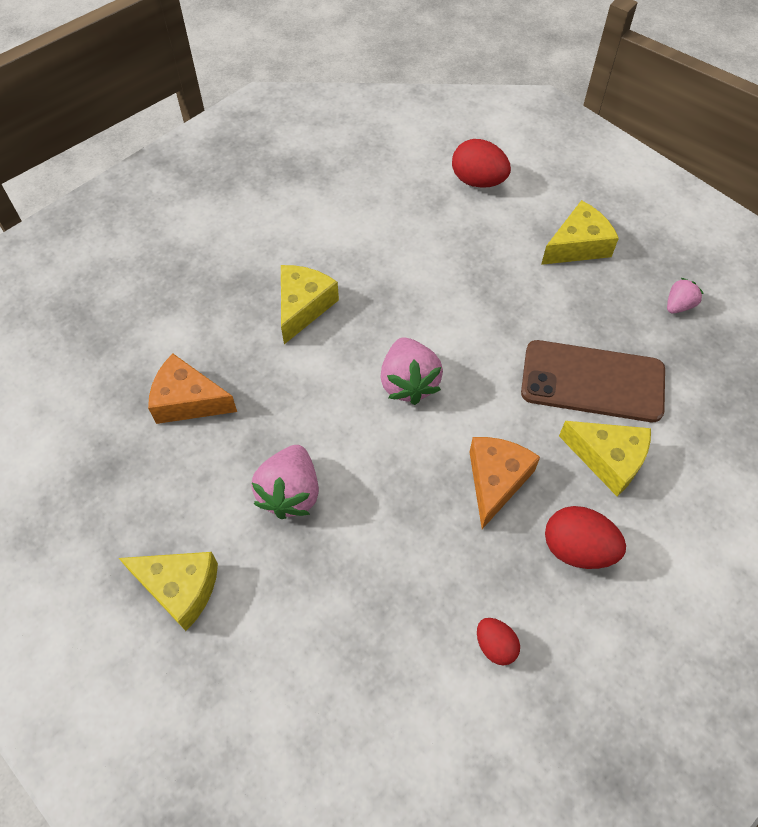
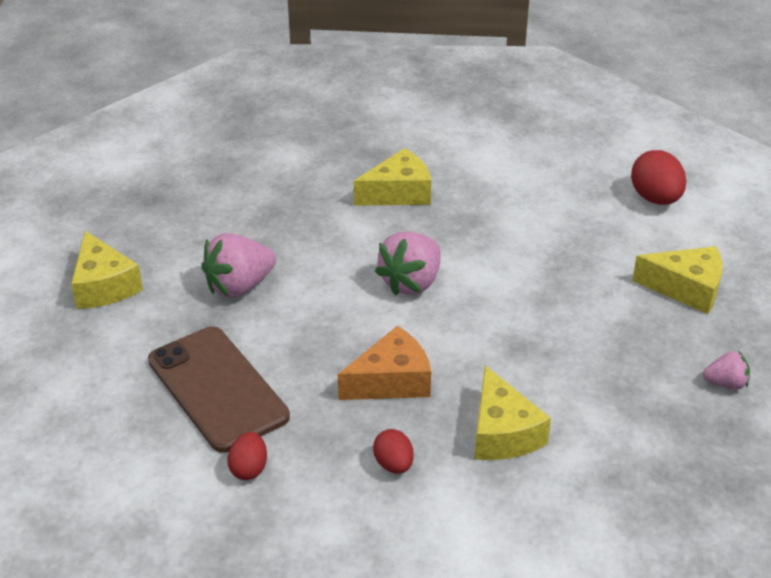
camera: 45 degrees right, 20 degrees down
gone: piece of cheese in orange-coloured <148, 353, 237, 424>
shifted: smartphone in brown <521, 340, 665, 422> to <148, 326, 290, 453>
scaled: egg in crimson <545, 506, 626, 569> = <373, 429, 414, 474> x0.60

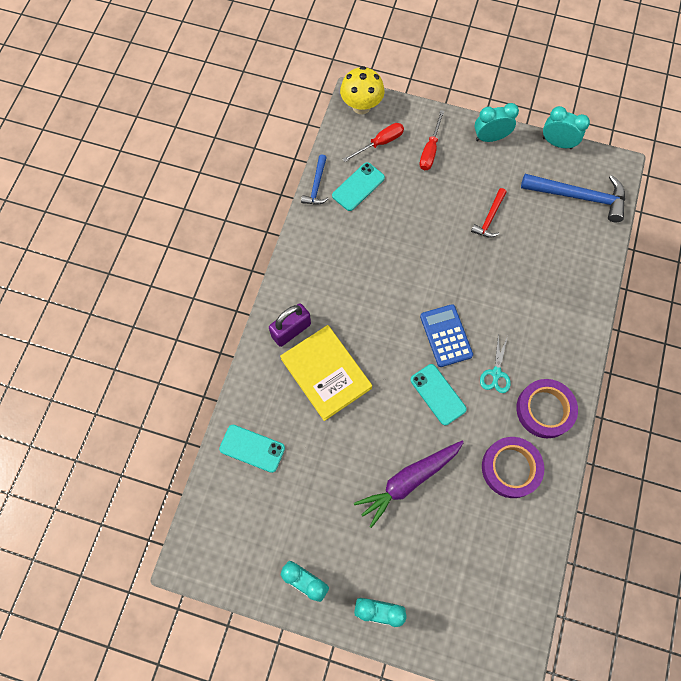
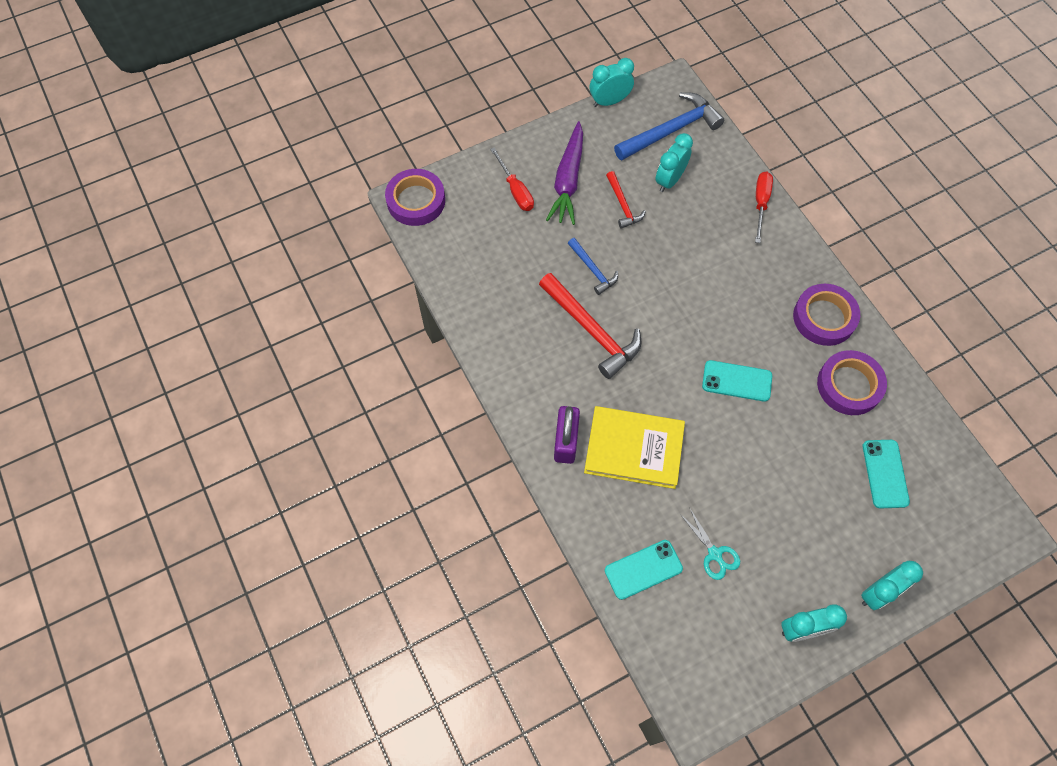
camera: 45 degrees left, 5 degrees down
gone: adding machine in royal blue <420, 304, 473, 367>
new: carpenter's hammer in crimson <539, 273, 642, 379>
shifted: carpenter's hammer in royal blue <301, 154, 328, 204> to <568, 238, 618, 295>; smartphone in turquoise <332, 162, 385, 211> to <863, 440, 910, 508>; hand screwdriver in crimson <343, 123, 404, 162> to <755, 172, 773, 243>; root vegetable in royal purple <354, 440, 464, 528> to <546, 121, 583, 225>; bedside clock in turquoise <474, 103, 519, 142> to <655, 133, 693, 192>; shears in turquoise <480, 333, 511, 393> to <680, 507, 740, 580>
swapped: toadstool in yellow <340, 66, 384, 114> to sticky tape in royal purple <385, 169, 445, 226>

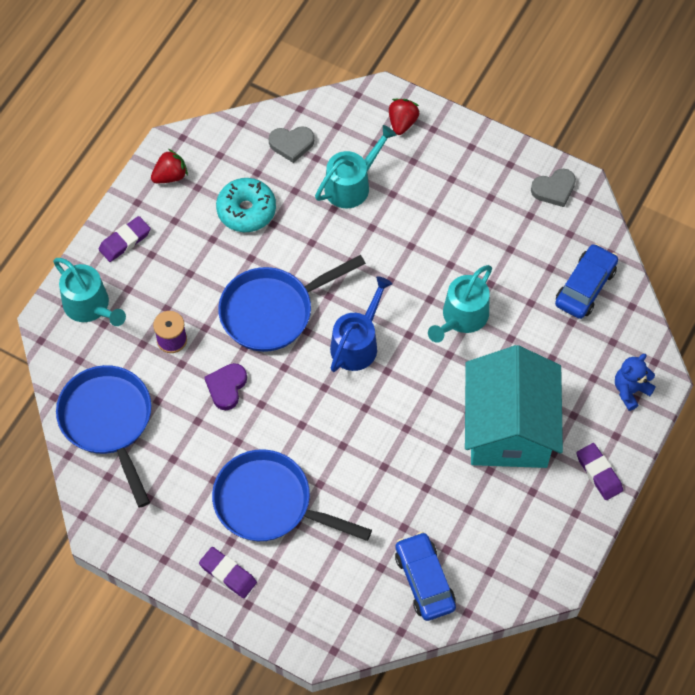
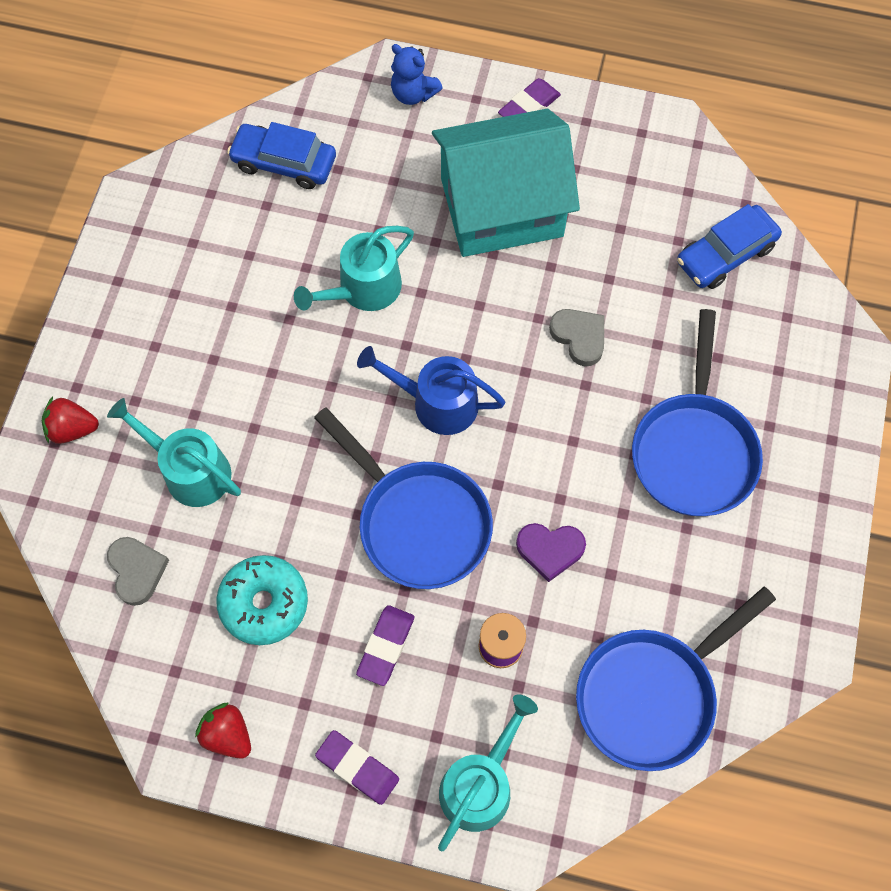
camera: 105 degrees left, 5 degrees up
shifted: eraser in royal purple <199, 547, 257, 598> to <356, 605, 414, 686>; heart shape in ash-grey <531, 169, 576, 207> to <549, 309, 604, 366>
rotated: sprinkling can in turquoise <428, 265, 492, 343> = <294, 226, 414, 311> 120 degrees clockwise

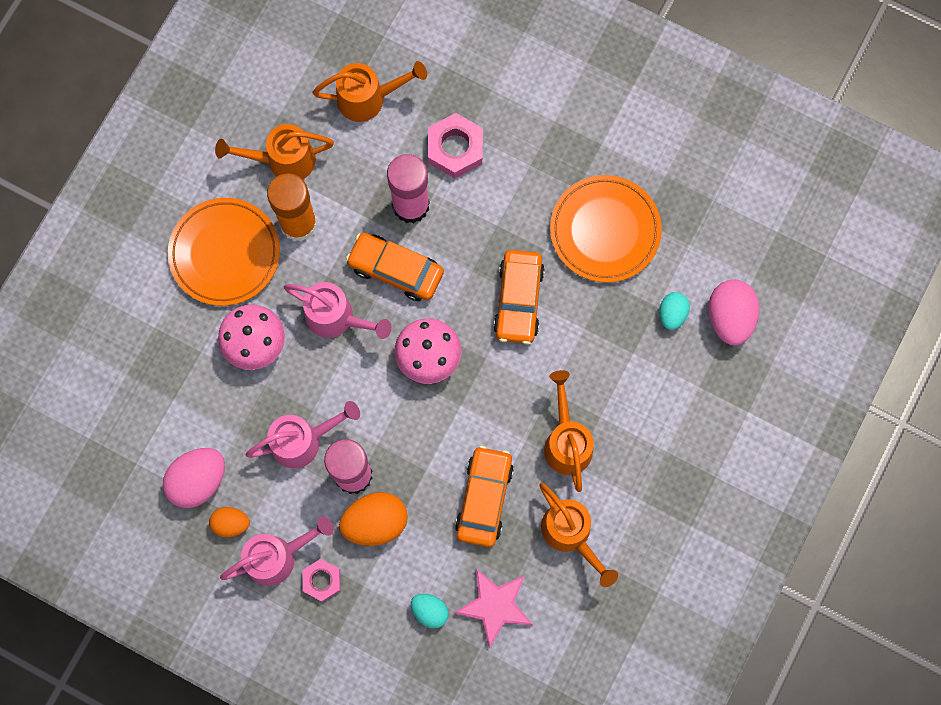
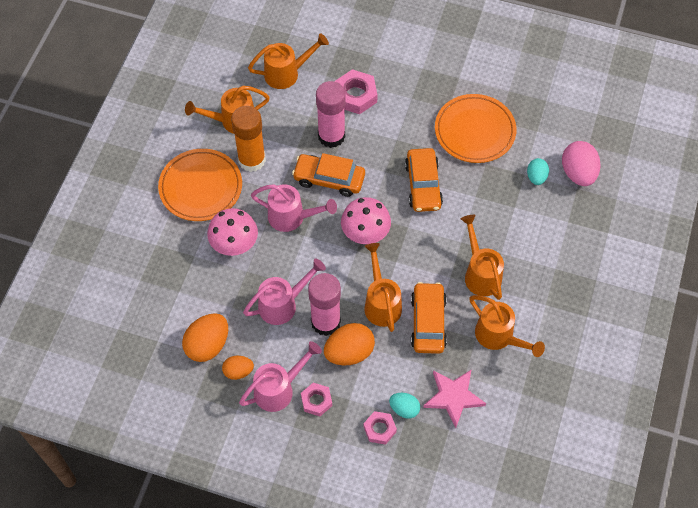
camera: 10 degrees left, 15 degrees down
new: hexagon nut in rose-pink <363, 411, 397, 445>; sprinkling can in orange-coloured <364, 243, 402, 332>
repainted: egg in rose-pink <163, 448, 225, 508> to egg in orange-coloured <182, 313, 228, 362>

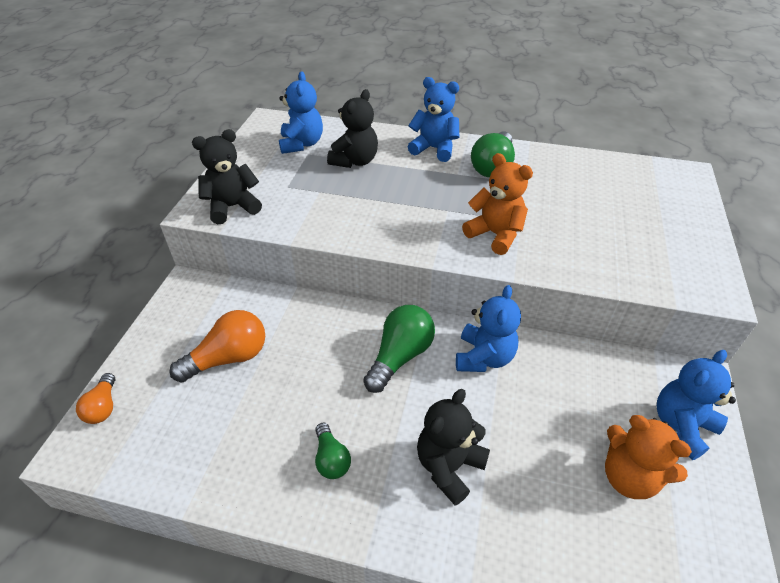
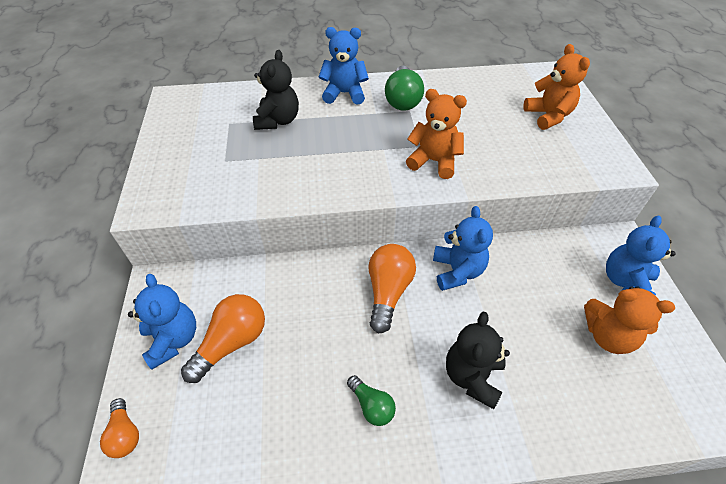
camera: 20 degrees left, 5 degrees up
gone: stuffed bear in black <192, 129, 262, 224>
new: stuffed bear in orange-coloured <523, 44, 590, 130>
shifted: stuffed bear in royal blue <279, 71, 323, 154> to <128, 274, 196, 370>
repainted: bulb in leaf-green <363, 305, 435, 393> to bulb in orange-coloured <369, 244, 416, 333>

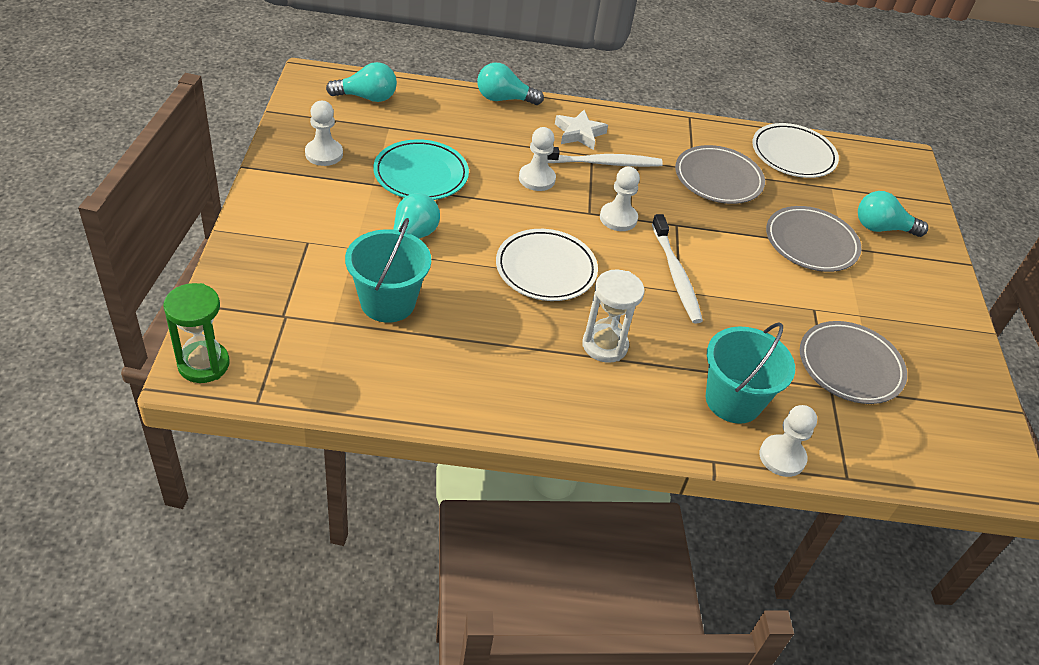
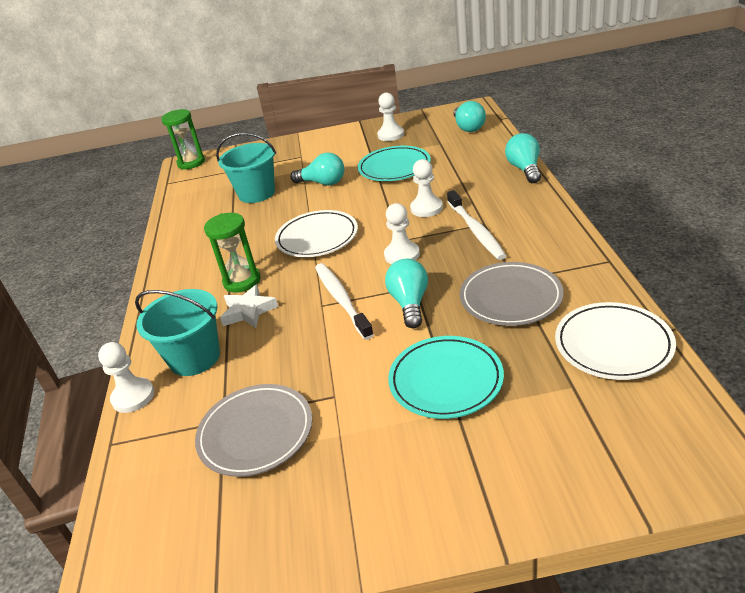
camera: 90 degrees right, 10 degrees down
shifted: star shape in white <555, 110, 608, 150> to <220, 284, 278, 328>; bulb in turquoise <858, 191, 928, 237> to <385, 259, 428, 328>
repainted: hourglass in white <582, 269, 645, 363> to hourglass in leaf-green <204, 213, 261, 293>; flat dish in ash-grey <766, 206, 862, 272> to flat dish in turquoise <388, 336, 504, 419>
rotated: dental brush in white <652, 214, 703, 324> = <315, 263, 374, 340> 90 degrees clockwise

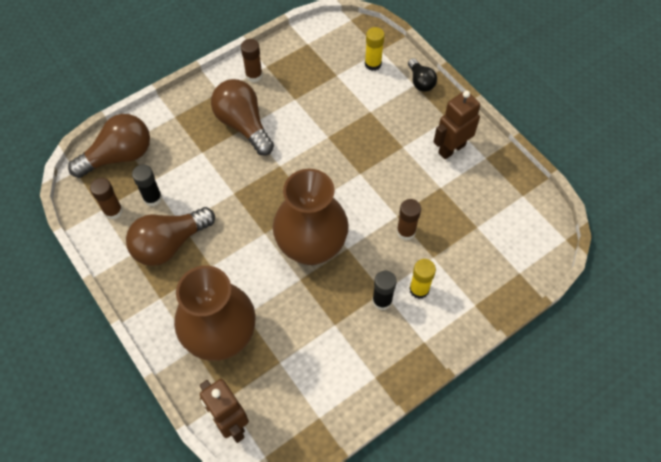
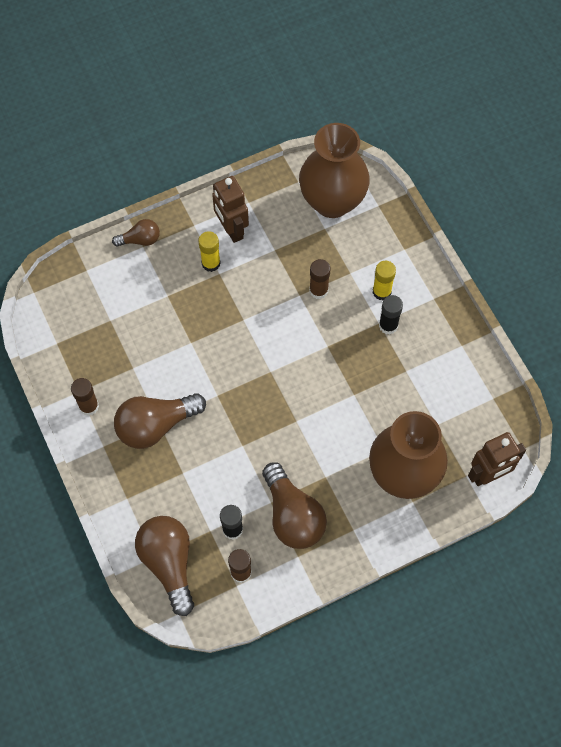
camera: 80 degrees left, 5 degrees up
shifted: vase in brown <273, 169, 349, 265> to <299, 123, 370, 218>; stick of glue in yellow <365, 27, 385, 71> to <198, 231, 221, 272>
repainted: bulb in black <408, 58, 437, 92> to bulb in brown <112, 219, 160, 247>

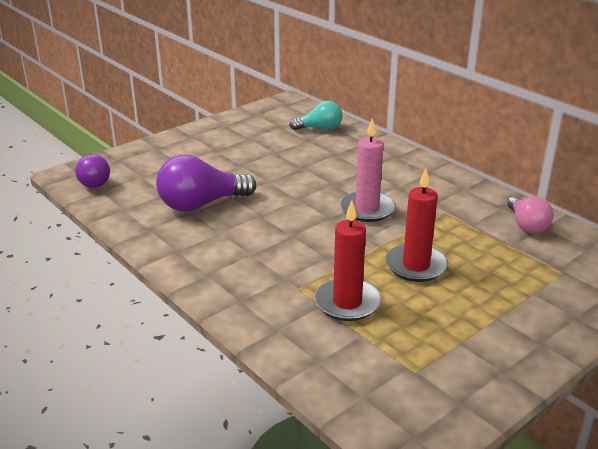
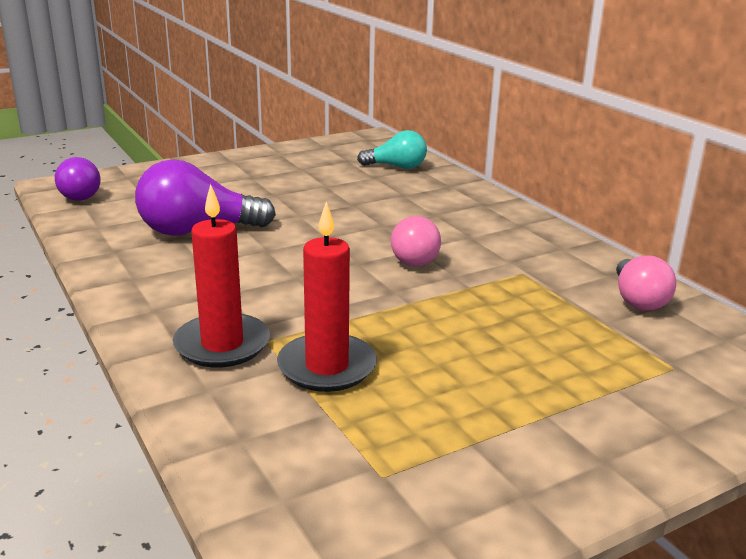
camera: 10 degrees right, 5 degrees down
shifted: wax candle in crimson <385, 168, 448, 282> to <173, 184, 270, 368>
swapped: wax candle in rose-pink <340, 118, 395, 222> to bulb in rose-pink <391, 216, 441, 267>

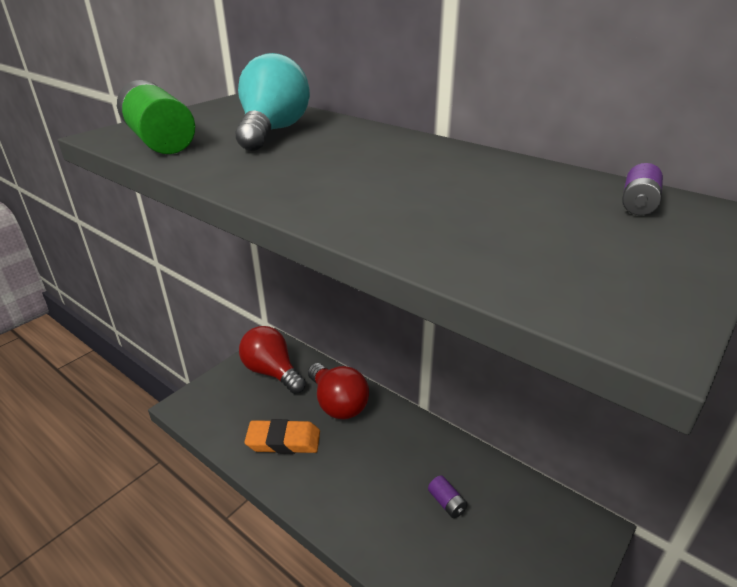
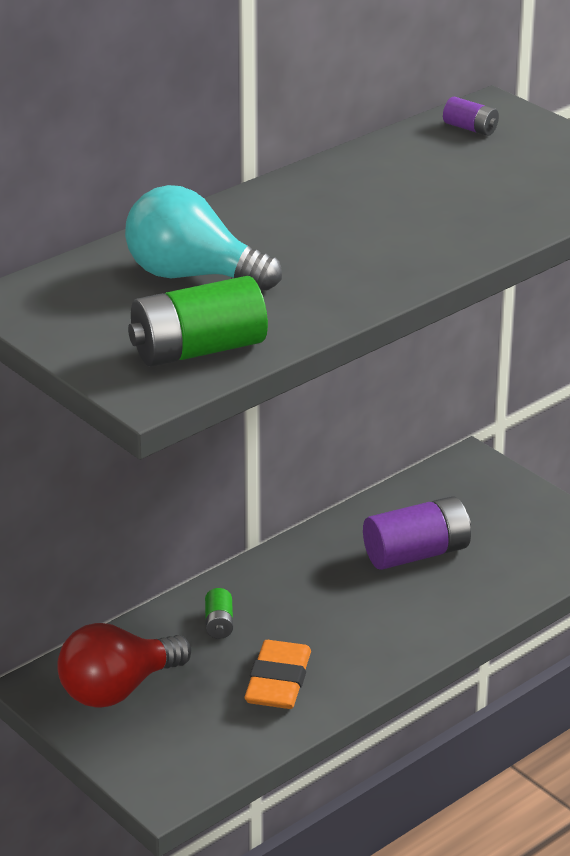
camera: 80 degrees left, 0 degrees up
swapped: bulb in crimson <308, 363, 369, 420> to battery in leaf-green <205, 588, 233, 639>
scaled: battery in royal purple <428, 476, 468, 518> = <363, 496, 471, 570> x2.06

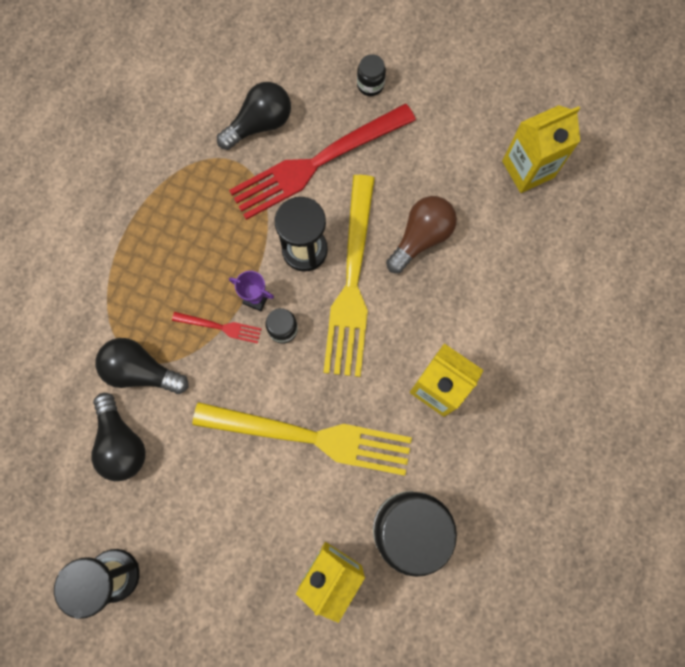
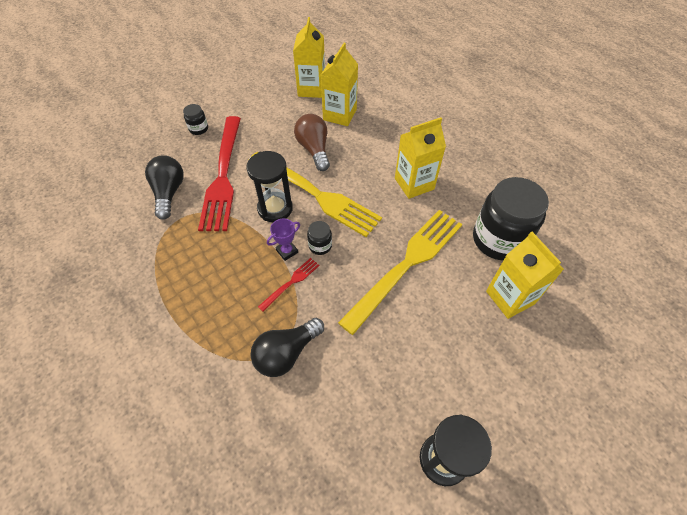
camera: 60 degrees left, 20 degrees down
gone: bulb in black <91, 393, 146, 481>
new: milk carton in yellow <321, 43, 358, 126>

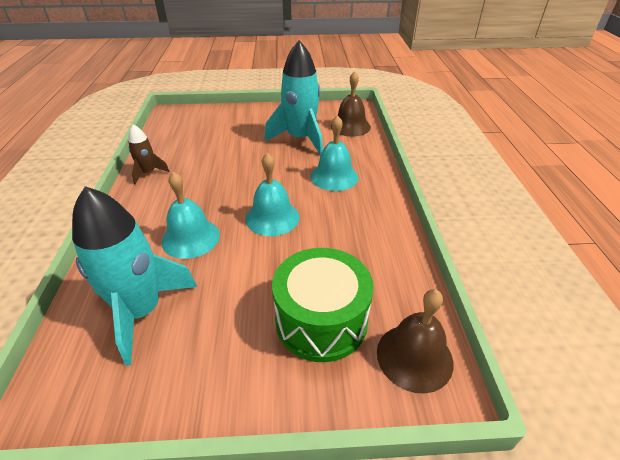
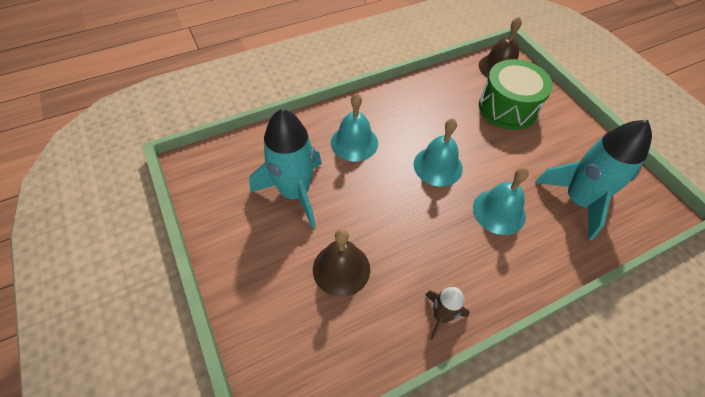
camera: 115 degrees left, 15 degrees up
shifted: bell in brown <331, 71, 371, 137> to <313, 229, 370, 297>

